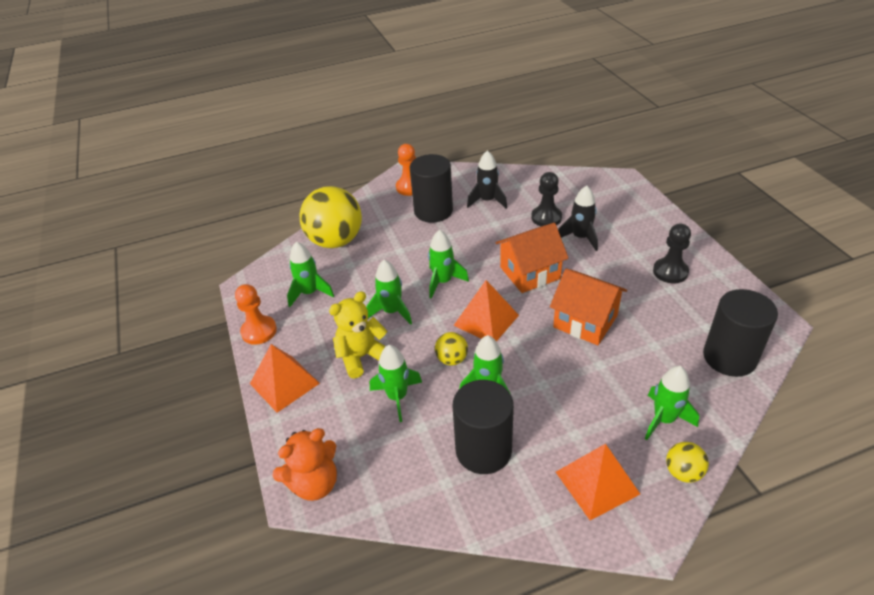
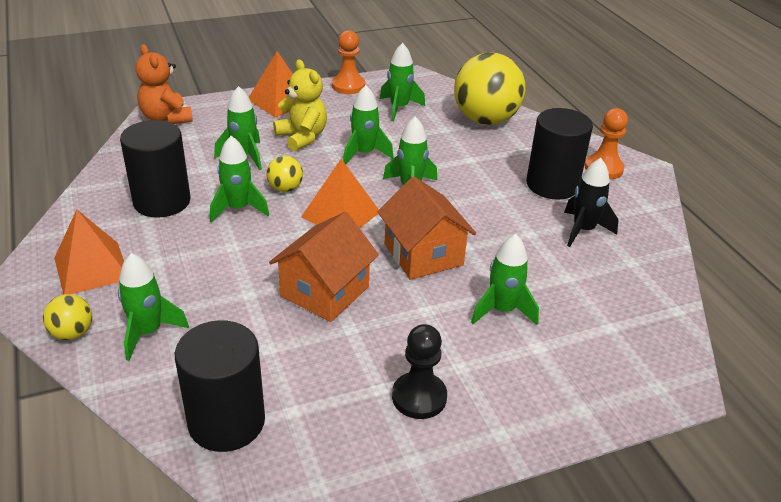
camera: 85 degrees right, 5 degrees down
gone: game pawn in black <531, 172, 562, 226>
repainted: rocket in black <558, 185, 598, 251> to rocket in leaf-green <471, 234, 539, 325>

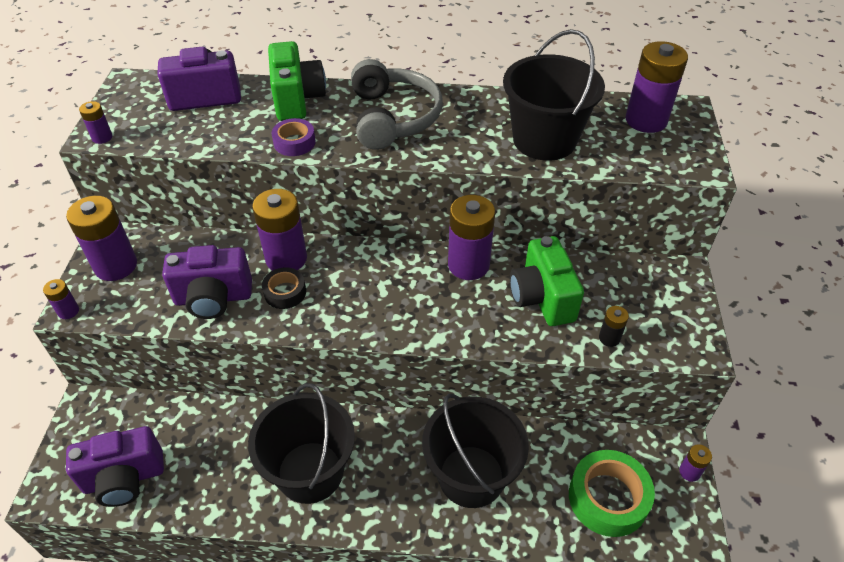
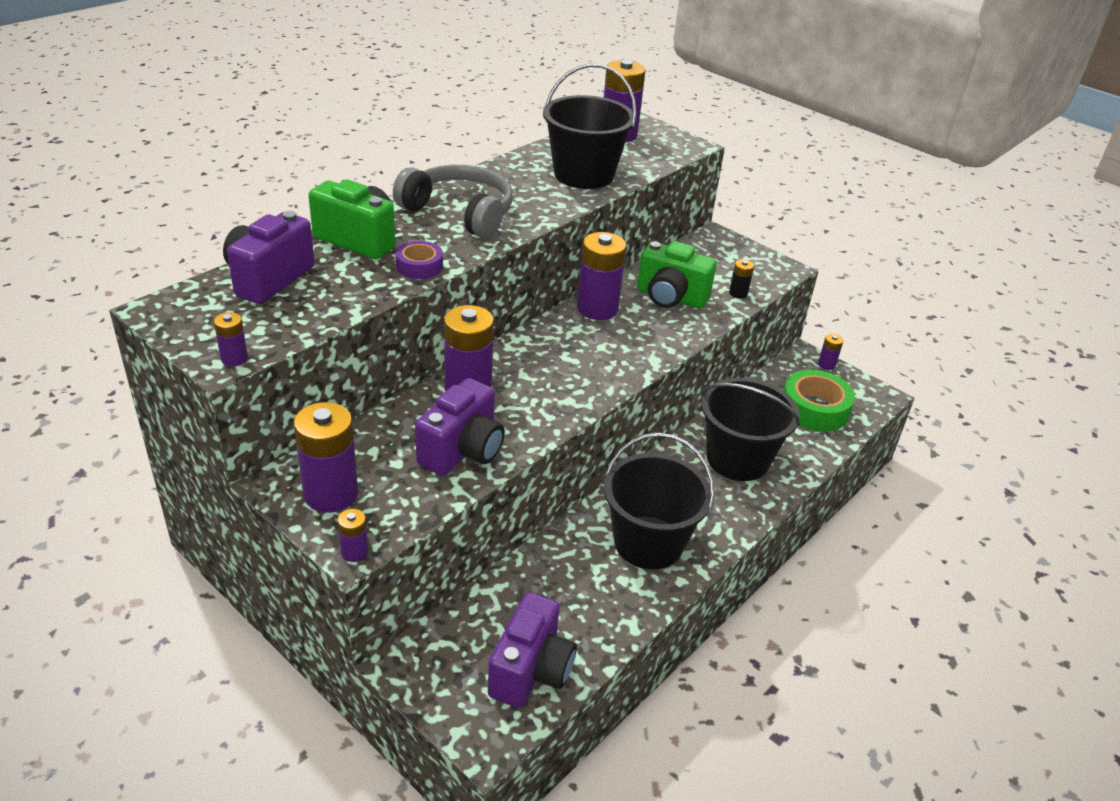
camera: 55 degrees left, 10 degrees down
gone: sticky tape in black <262, 267, 306, 309>

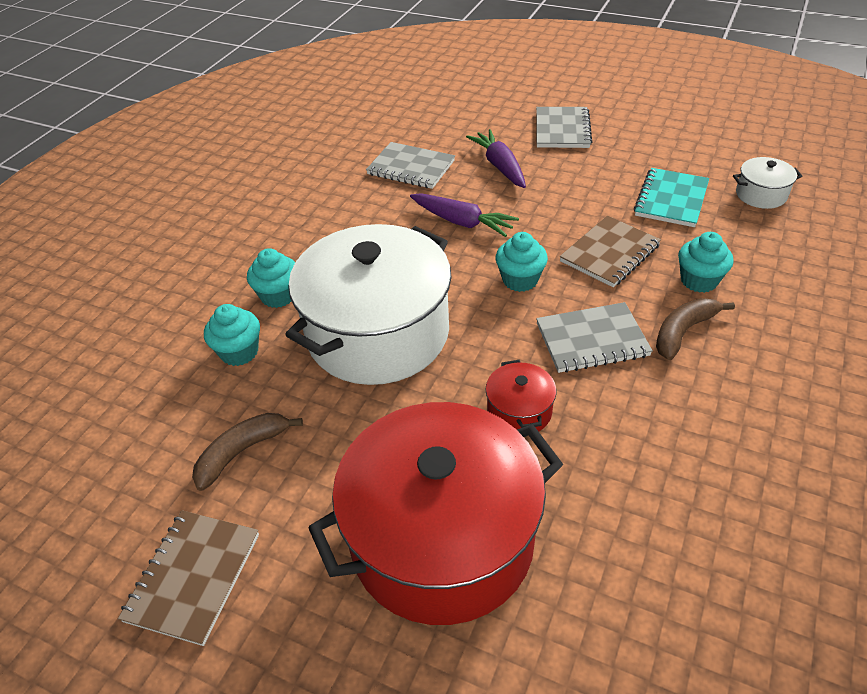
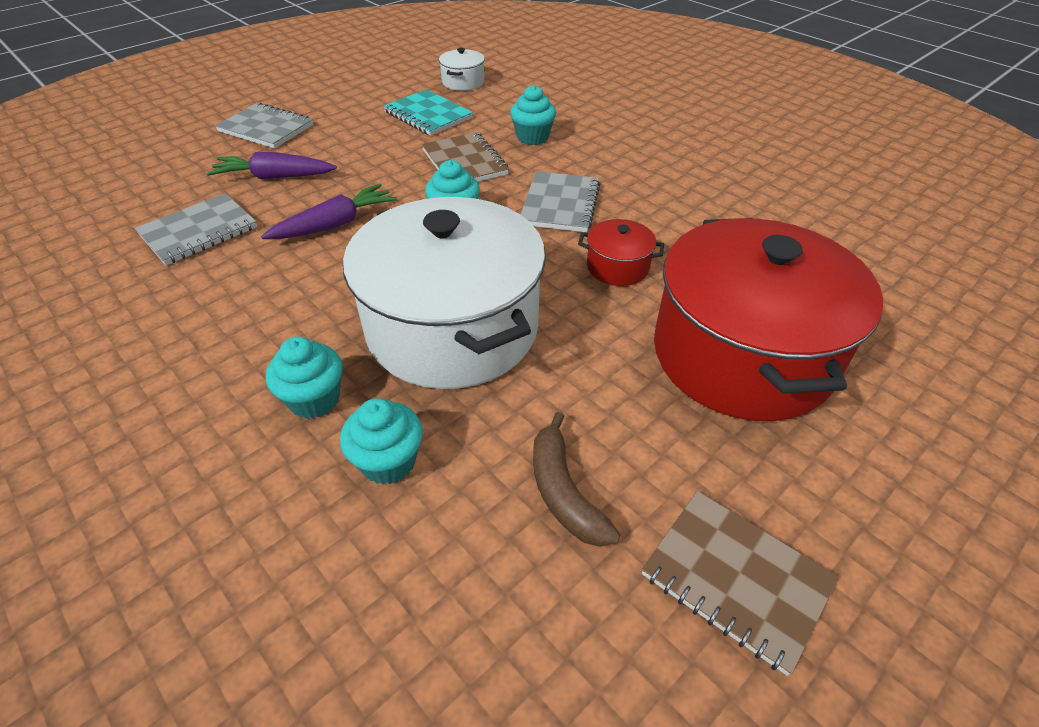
camera: 70 degrees left, 0 degrees up
gone: toy banana in brown <656, 298, 735, 360>

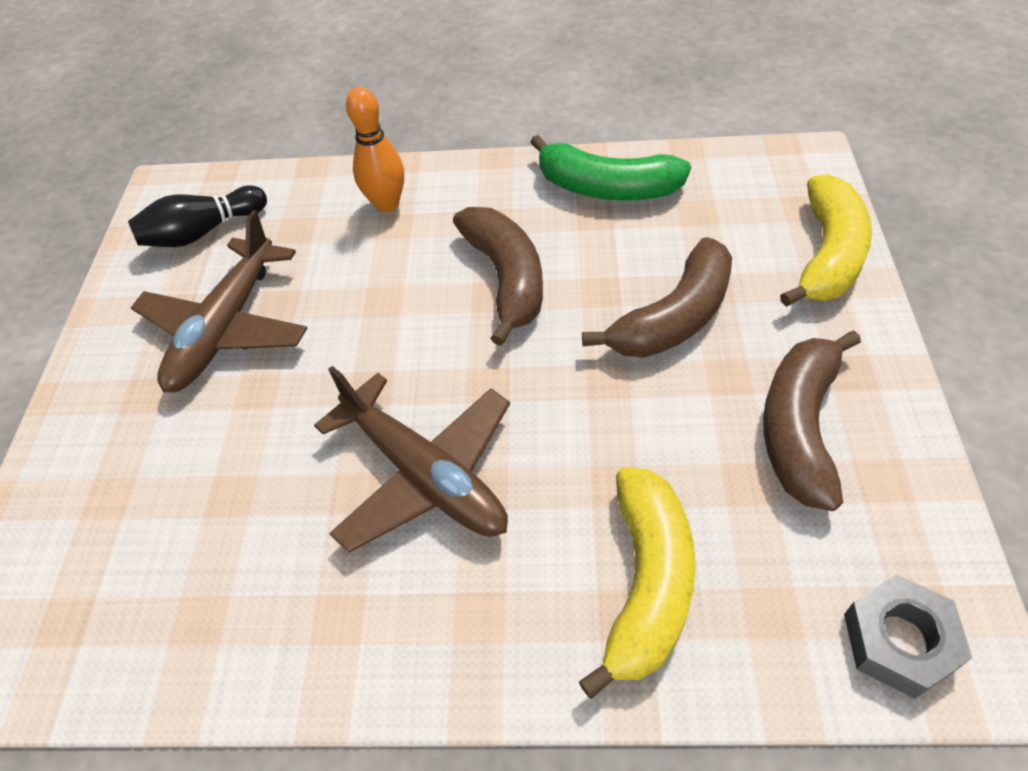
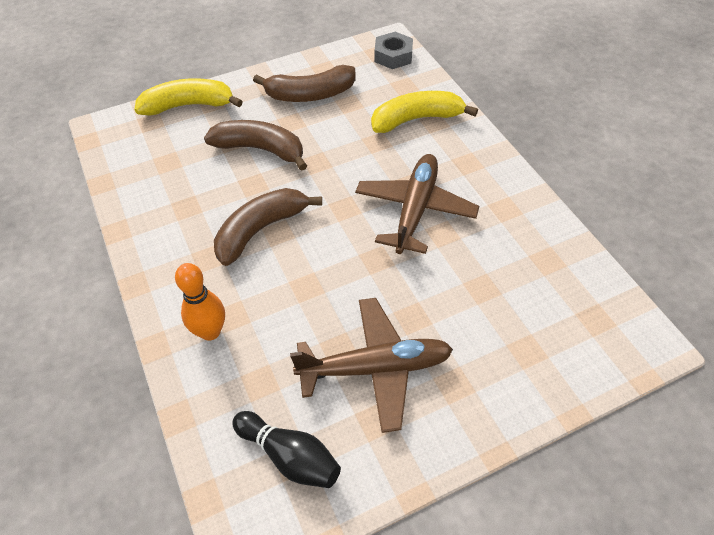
camera: 120 degrees left, 0 degrees up
gone: toy banana in leaf-green <530, 135, 691, 201>

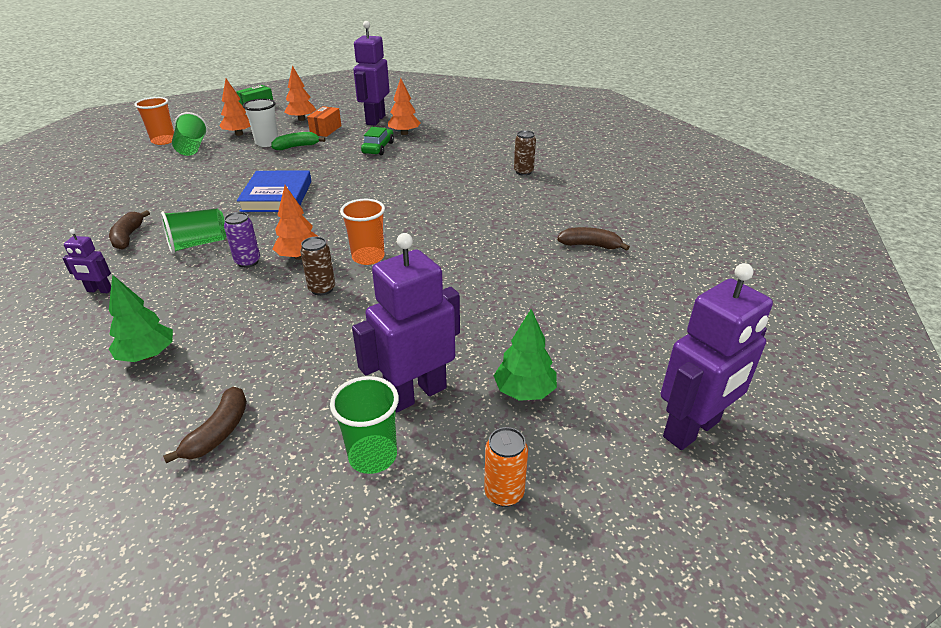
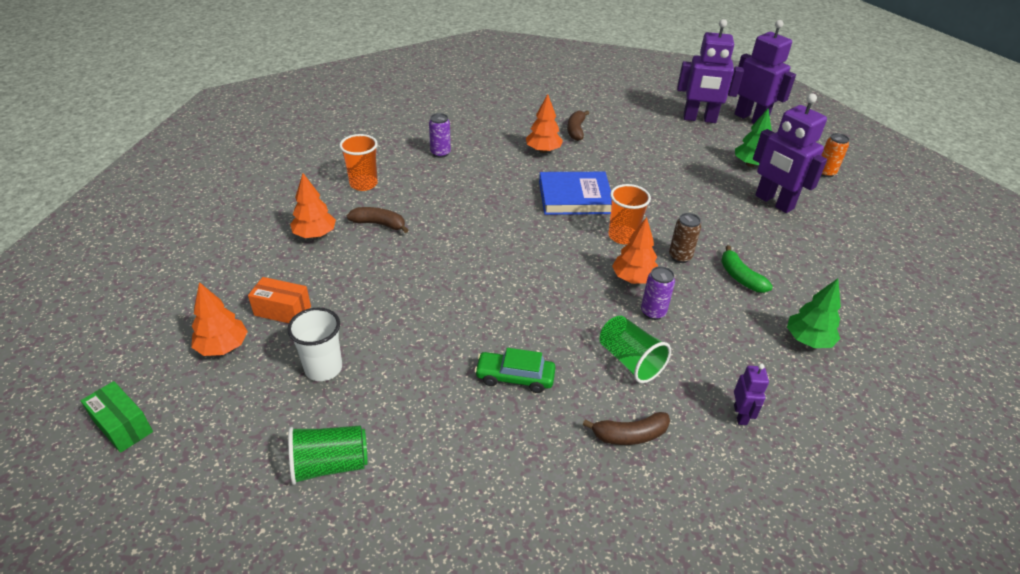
camera: 95 degrees left, 5 degrees up
gone: beaker in leaf-green <330, 376, 399, 474>
shifted: beaker in orange-coloured <134, 97, 174, 145> to <339, 134, 378, 191>; toy banana in brown <163, 387, 247, 464> to <347, 207, 408, 233>; toy tree in orange-coloured <219, 79, 251, 136> to <526, 94, 563, 153>; book in royal blue <237, 171, 311, 212> to <539, 172, 611, 215>; toy banana in leaf-green <271, 132, 325, 150> to <721, 245, 773, 293>; robot in royal purple <353, 21, 390, 125> to <677, 19, 744, 123>; car in leaf-green <361, 127, 394, 155> to <474, 348, 556, 393>
repainted: tin in brown <514, 130, 536, 176> to tin in royal purple <429, 113, 451, 158>

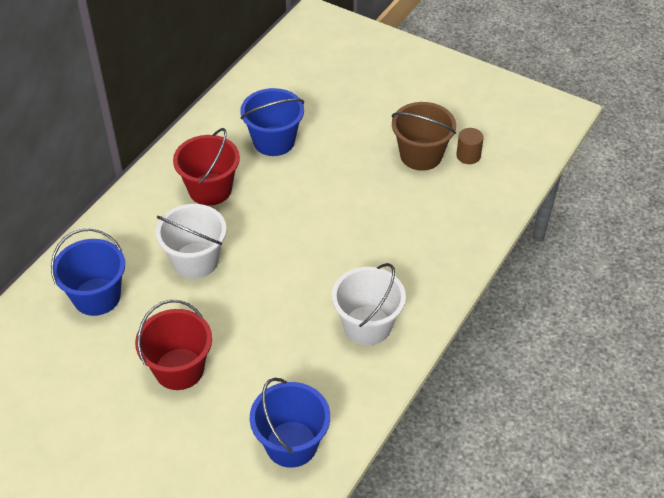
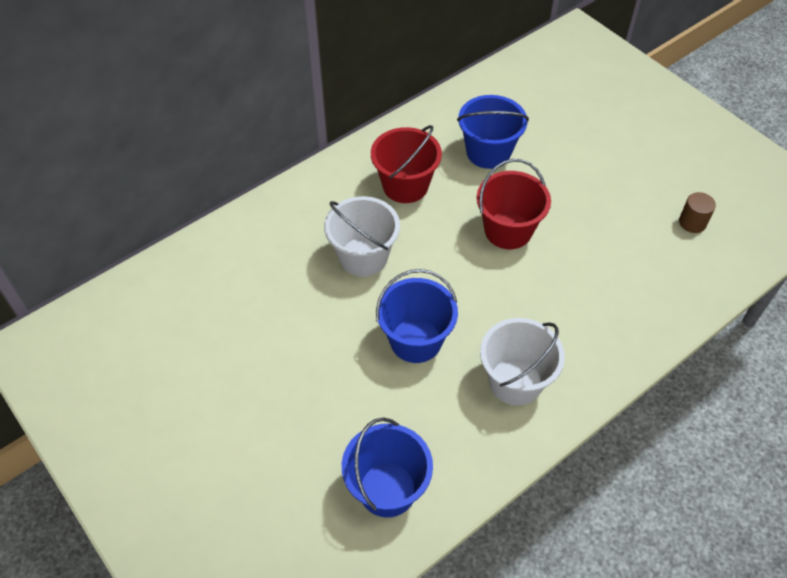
camera: 20 degrees right, 5 degrees up
gone: bucket in brown <392, 102, 456, 171>
shifted: bucket in royal blue <51, 228, 125, 316> to <376, 269, 458, 363>; bucket in crimson <135, 300, 212, 390> to <477, 159, 551, 249>

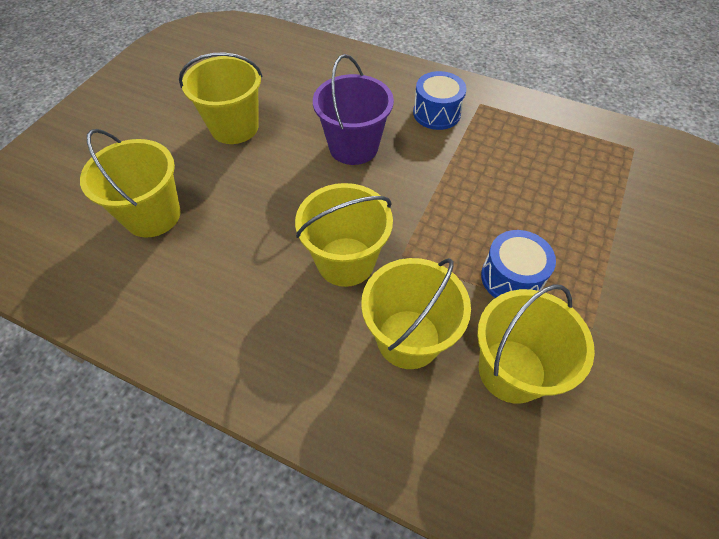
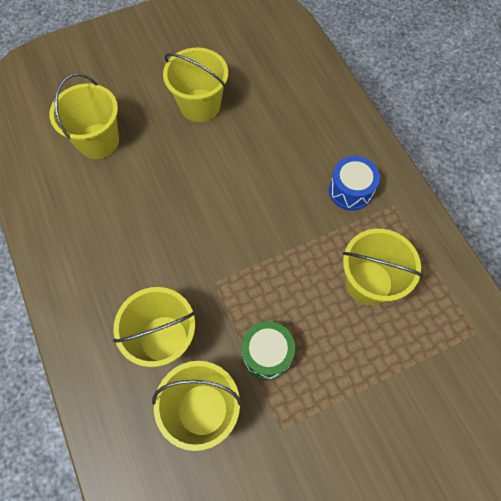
camera: 40 degrees right, 10 degrees up
gone: bucket in royal purple <313, 54, 394, 165>
shifted: bucket in yellow <295, 183, 393, 287> to <343, 229, 423, 306>
repainted: drum in royal blue <481, 230, 556, 298> to drum in leaf-green <242, 321, 295, 380>

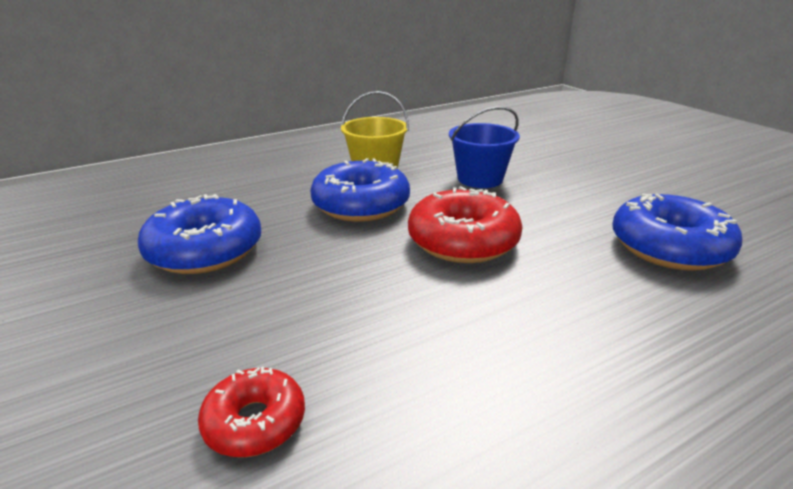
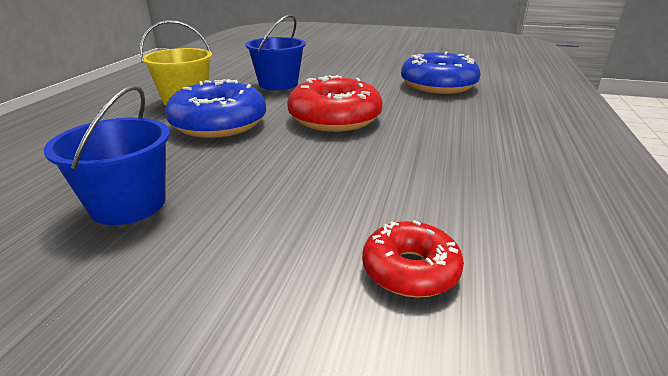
camera: 45 degrees left, 0 degrees up
swapped: glazed donut in royal blue <138, 194, 261, 274> to bucket in royal blue <44, 85, 170, 225>

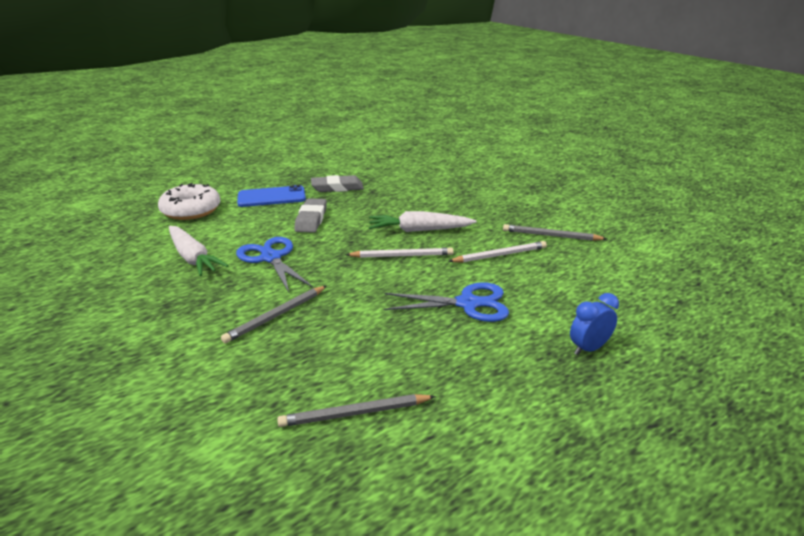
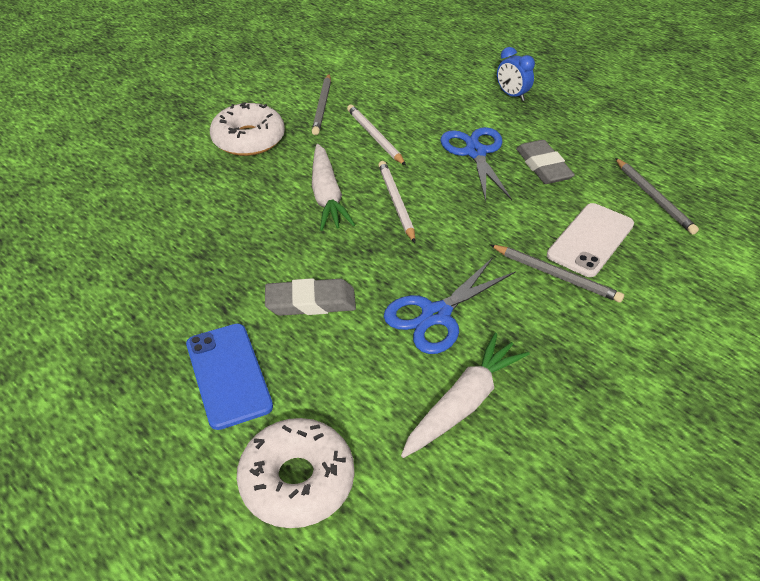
camera: 100 degrees left, 15 degrees up
new: glazed donut in white <210, 102, 285, 156>; smartphone in white <547, 203, 634, 277>
shifted: eraser in ash-grey <311, 175, 364, 192> to <516, 140, 575, 184>

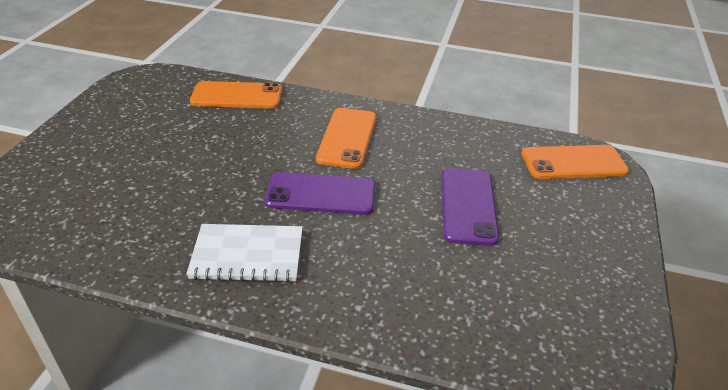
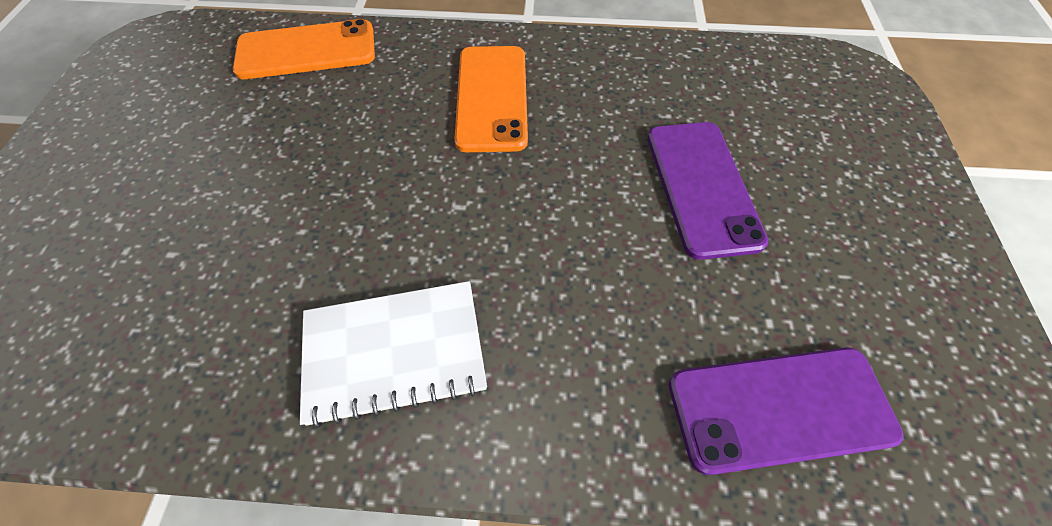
camera: 10 degrees left, 20 degrees up
gone: smartphone in orange-coloured <521, 145, 629, 179>
shifted: smartphone in royal purple <265, 172, 376, 215> to <669, 347, 903, 475>

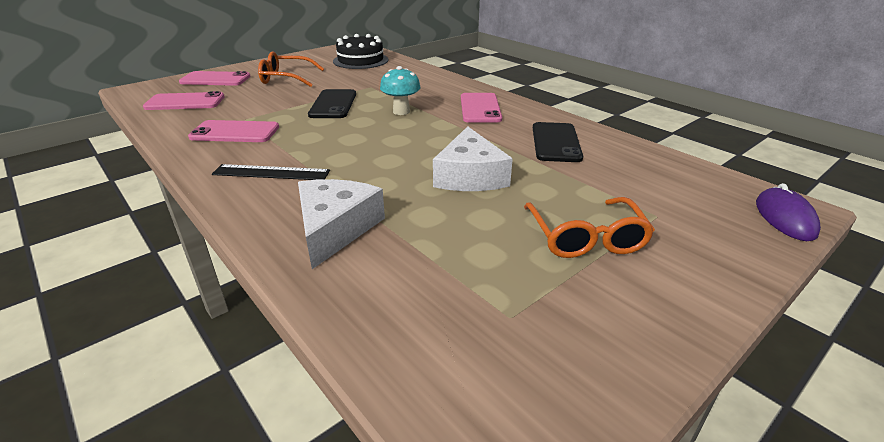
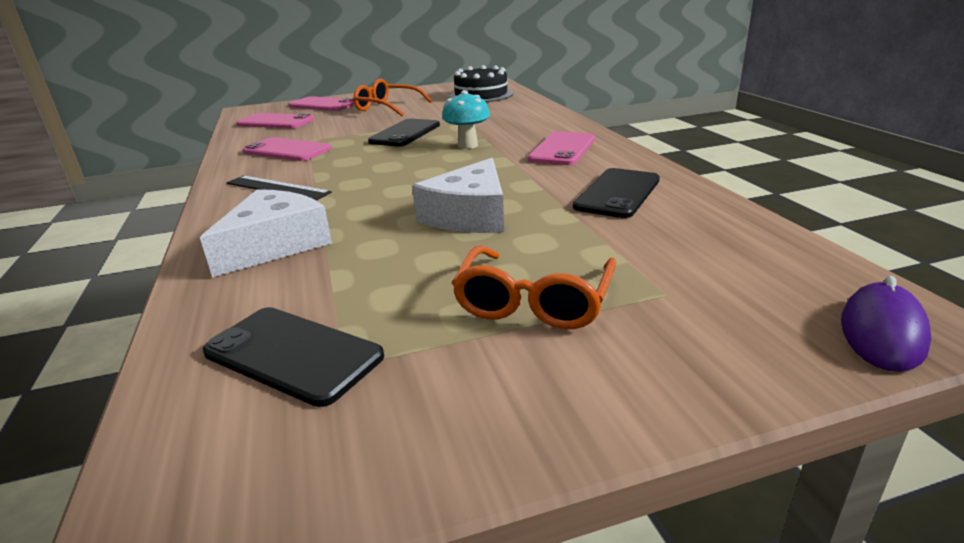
camera: 25 degrees right, 5 degrees down
new: smartphone in black <203, 307, 384, 407>

